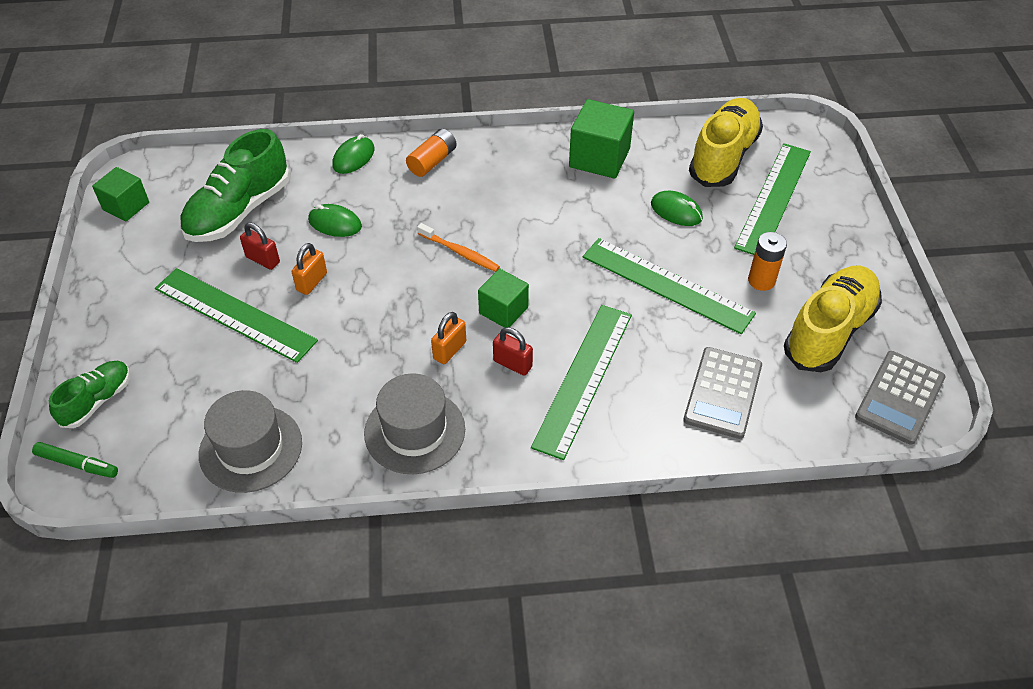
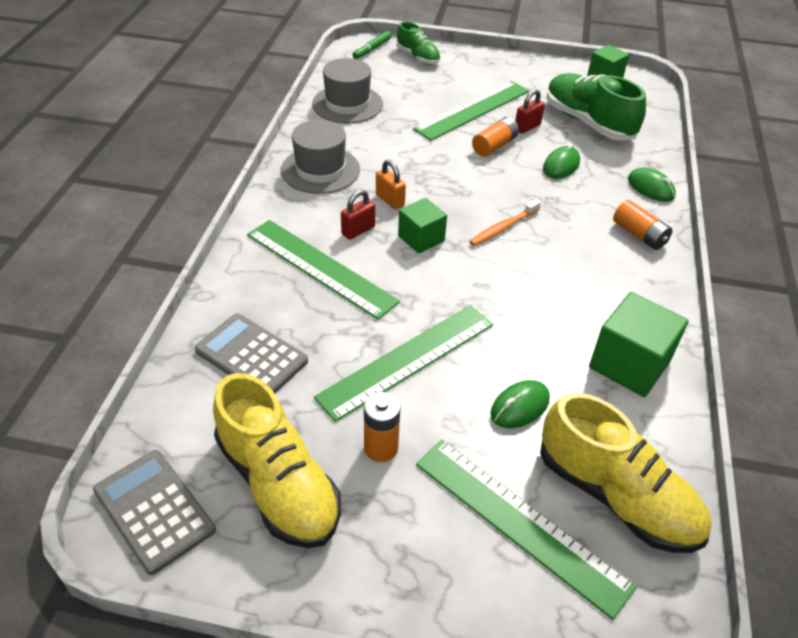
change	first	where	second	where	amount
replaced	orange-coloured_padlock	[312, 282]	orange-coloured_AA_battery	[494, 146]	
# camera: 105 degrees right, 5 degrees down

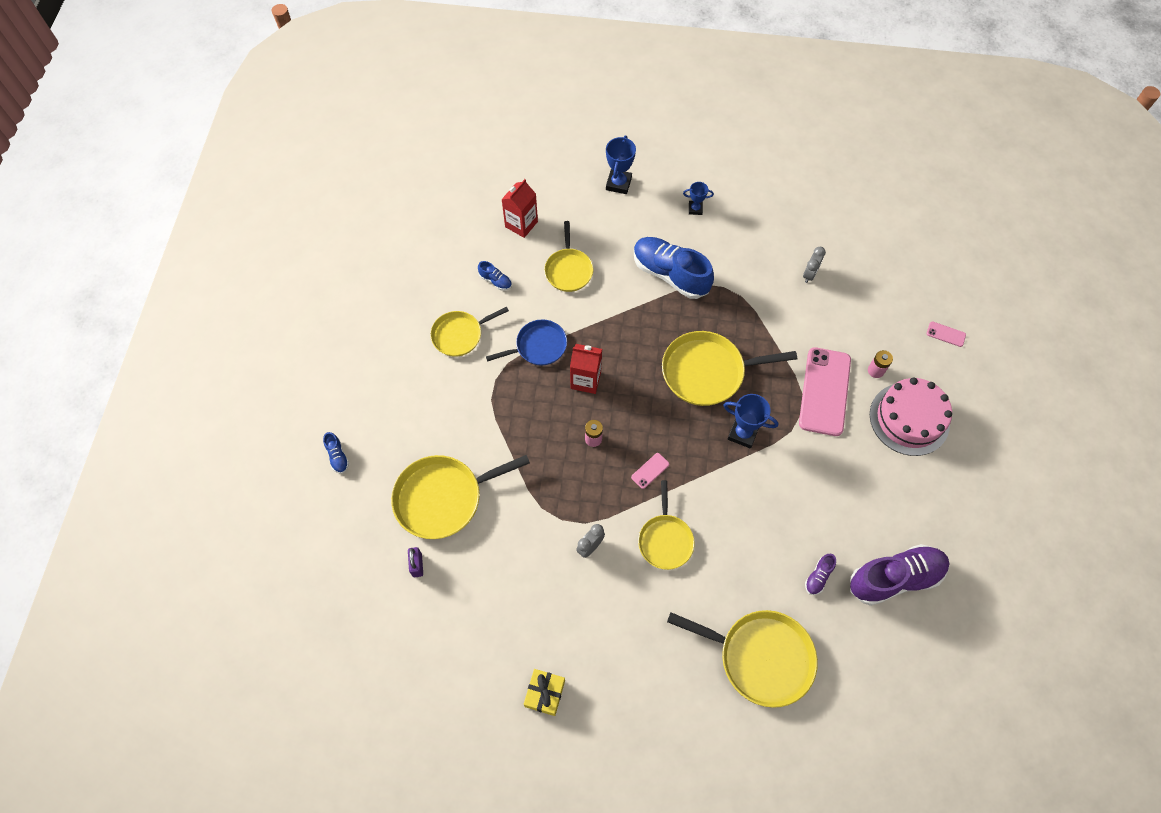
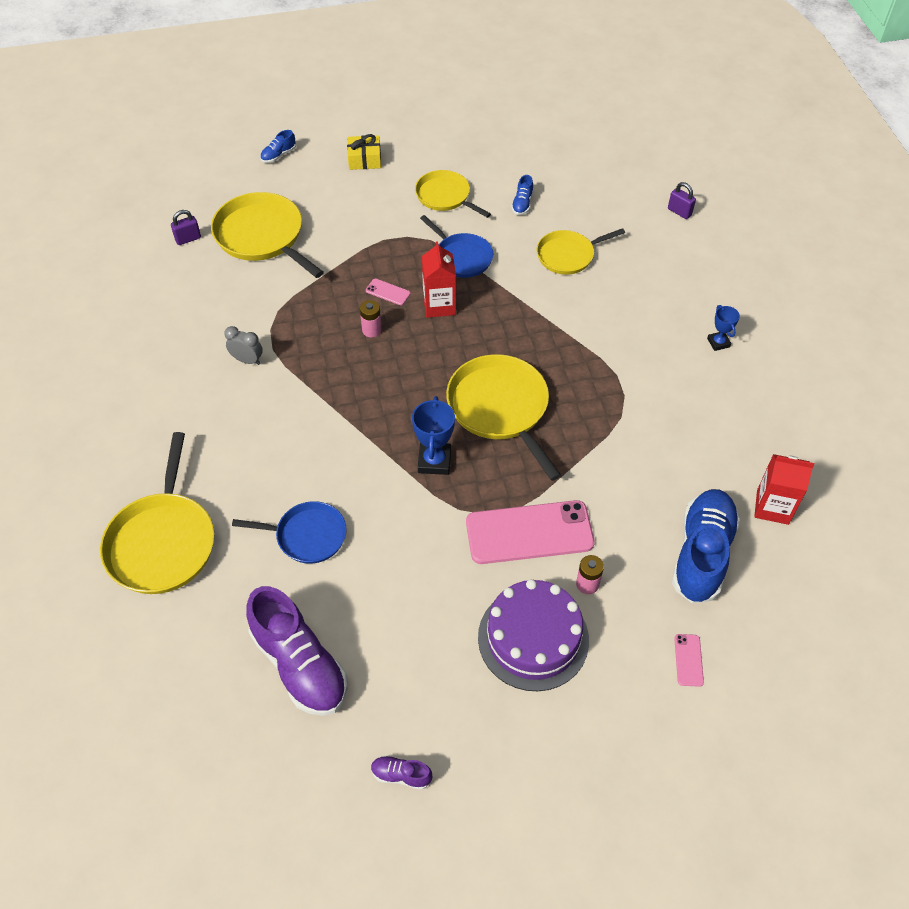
change	first	where	second	where	amount
removed	cobalt_trophy	[618, 184]			
removed	bright_yellow_skillet	[665, 540]			
removed	grey_alarm_clock	[809, 274]			
added			cobalt_skillet	[307, 536]	
added			purple_padlock	[679, 212]	
moved	red_carton	[521, 224]		[772, 507]	
moved	bright_yellow_present	[545, 693]		[364, 159]	
moved	pink_mobile_phone	[650, 471]		[388, 292]	
moved	cobalt_lace-up_shoe	[670, 274]		[701, 554]	
moved	purple_lace-up_shoe	[818, 577]		[401, 775]	
recoloured	pink_layer_cake	[909, 419]	purple_layer_cake	[533, 638]	
# camera: 70 degrees right, 10 degrees down

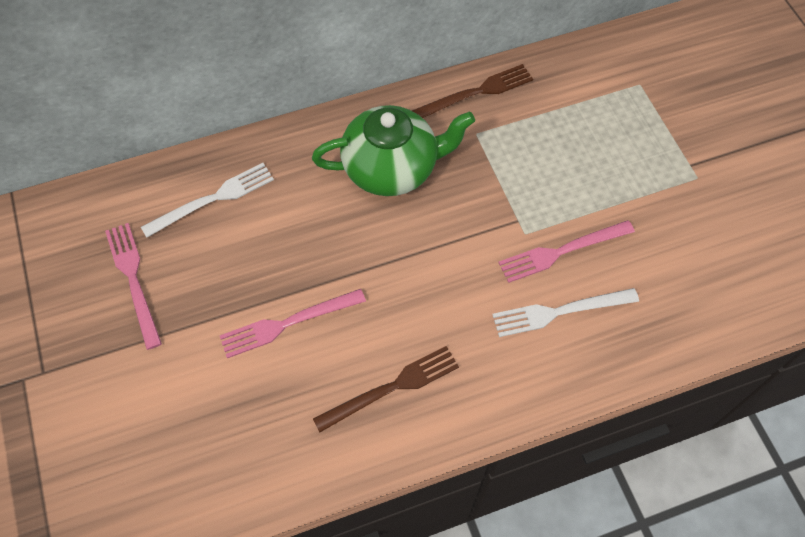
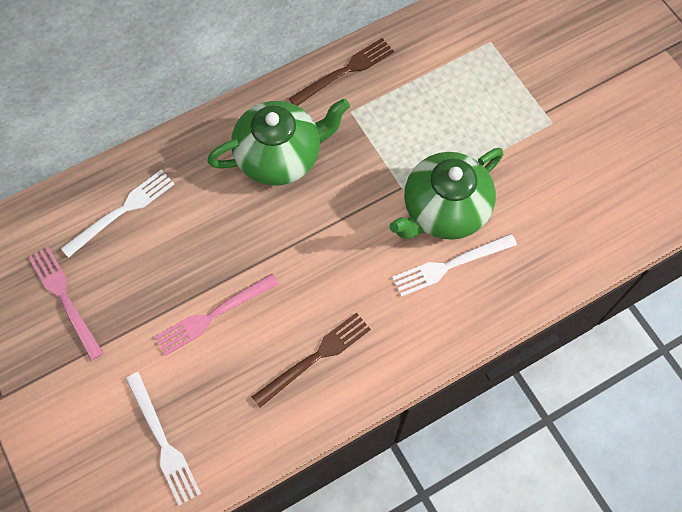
change	first	where	second	where	amount
added			pure_white_table_fork	[163, 441]	
replaced	pink_table_fork	[562, 251]	emerald_teapot	[444, 210]	
# camera: 10 degrees left, 5 degrees up

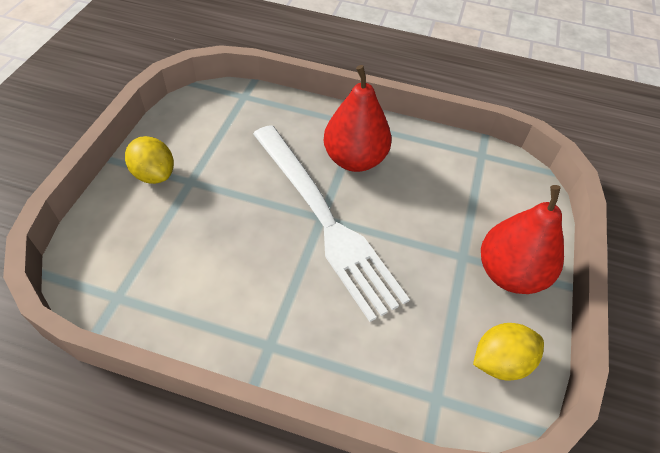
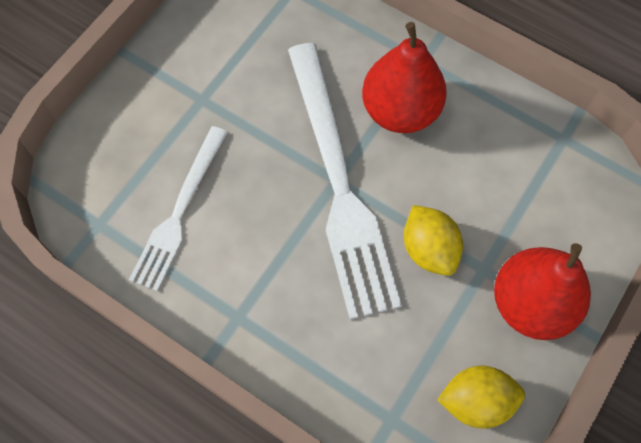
change	first	where	second	where	amount
added			pure_white_table_fork	[179, 212]	
moved	bright_yellow_toy_lemon	[154, 174]		[429, 249]	
# camera: 20 degrees right, 15 degrees up

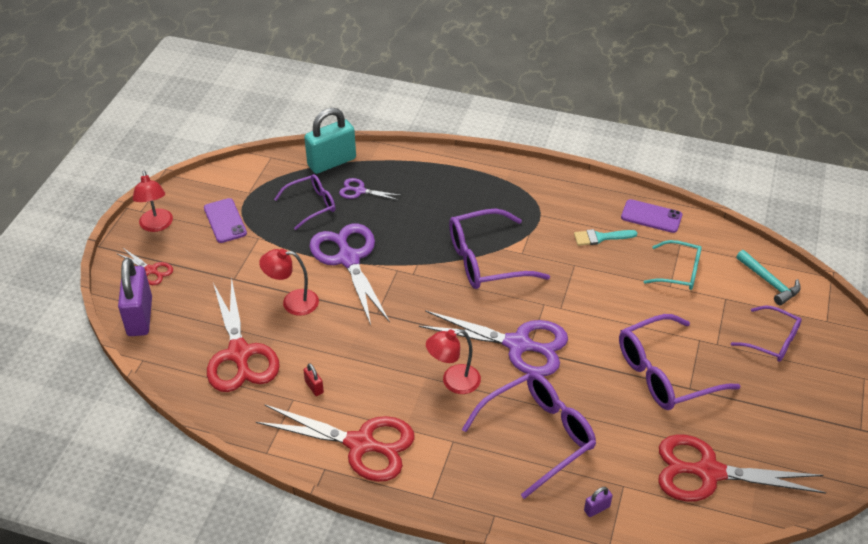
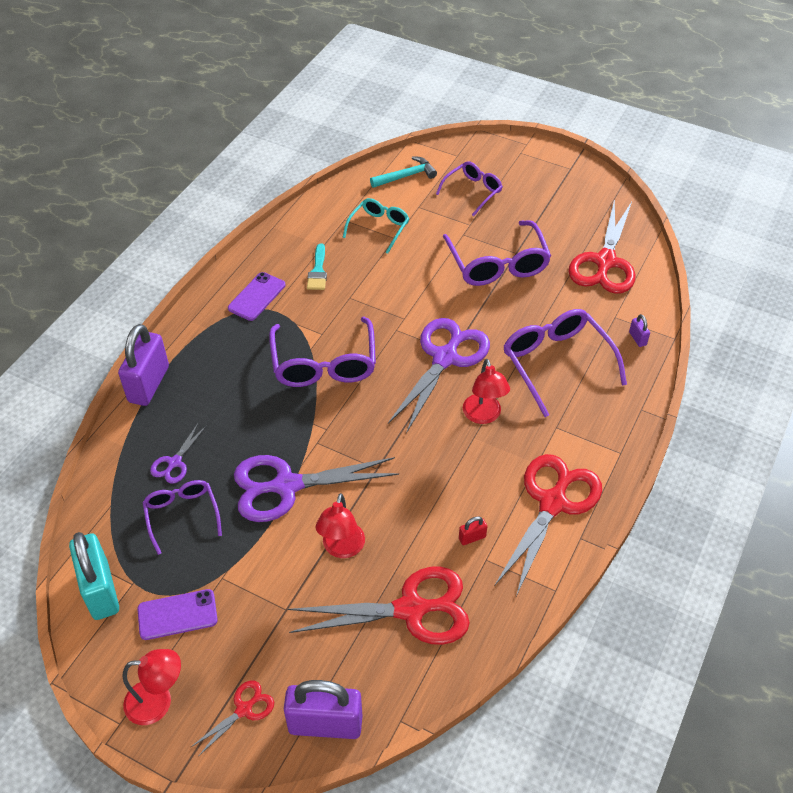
change	first	where	second	where	amount
added			purple_padlock	[149, 384]	
moved	turquoise_padlock	[332, 162]		[100, 590]	
moved	purple_mobile_phone	[651, 216]		[256, 296]	
# camera: 80 degrees left, 5 degrees up

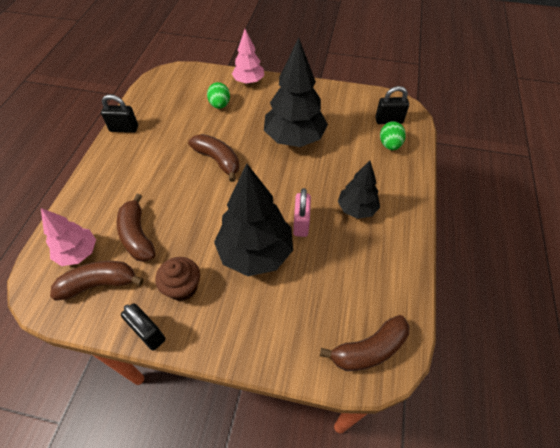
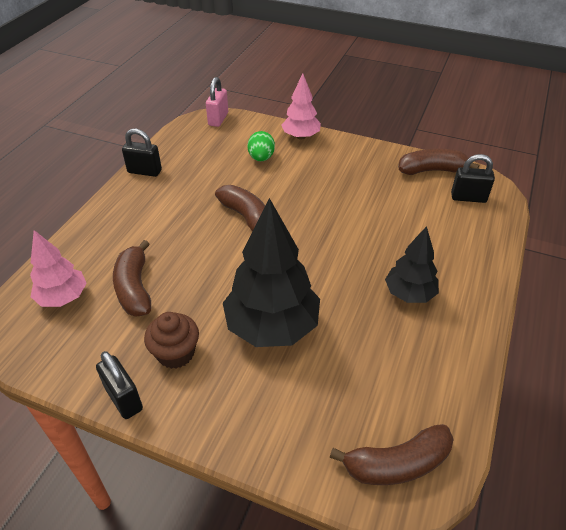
change	first	where	second	where	amount
removed	ebony_toy_tree	[294, 138]			
removed	emerald_egg	[389, 145]			
moved	brown_banana_fruit	[99, 284]		[432, 170]	
moved	pink_padlock	[301, 223]		[218, 119]	
# camera: 10 degrees right, 10 degrees down

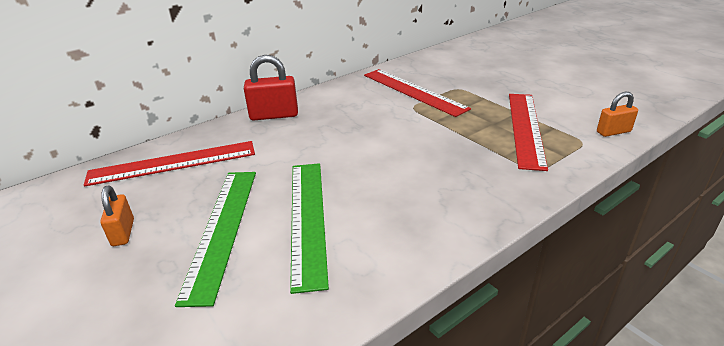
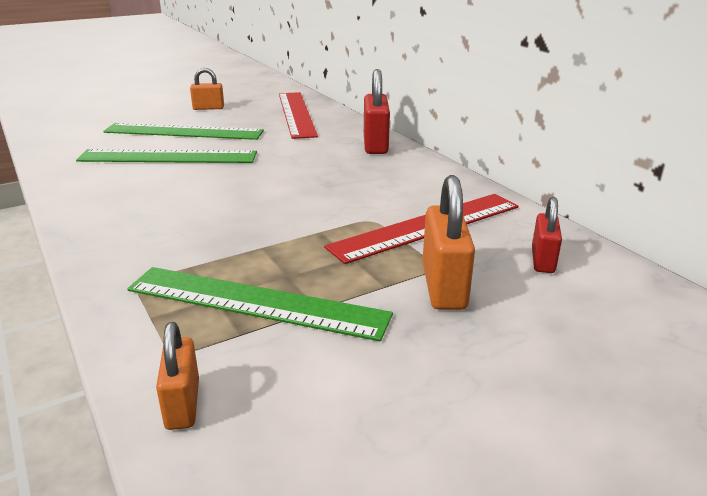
change	first	where	second	where	amount
added			orange-coloured_padlock	[444, 286]	
added			red_padlock	[542, 260]	
recoloured	red_ruler	[525, 128]	emerald_ruler	[256, 302]	
# camera: 95 degrees right, 5 degrees down

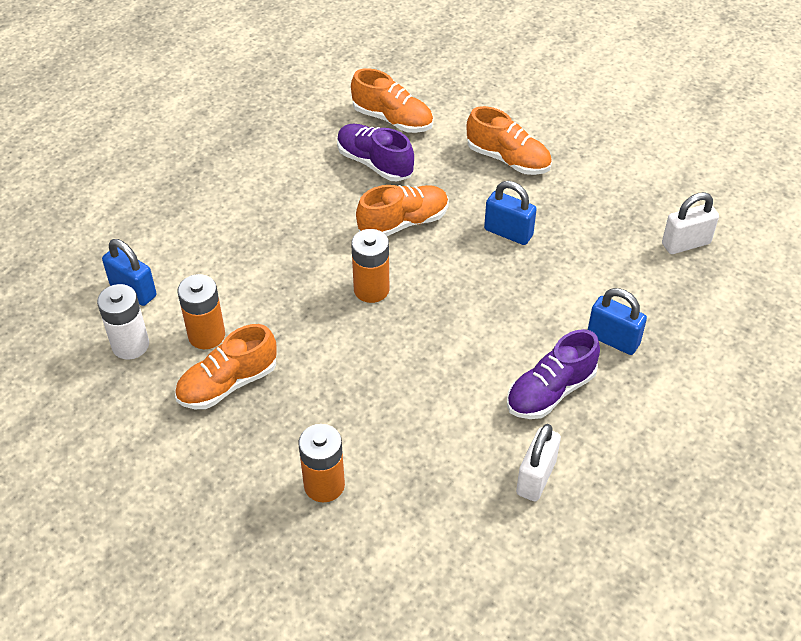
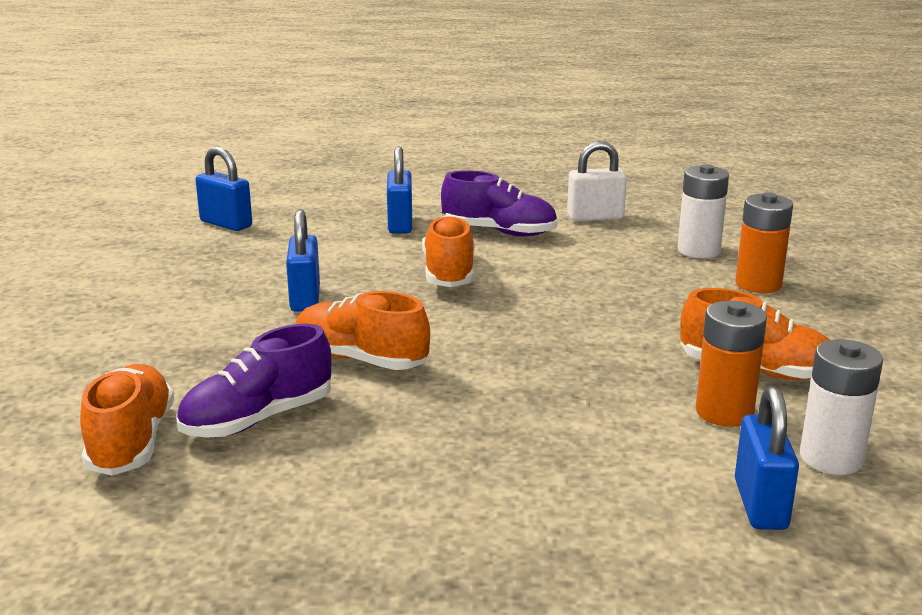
change	first	where	second	where	amount
removed	orange-coloured_AA_battery	[371, 289]			
added			pure_white_AA_battery	[698, 250]	
moved	orange-coloured_lace-up_shoe	[508, 159]		[449, 273]	
recoloured	pure_white_padlock	[686, 243]	cobalt_padlock	[226, 224]	
turned	purple_lace-up_shoe	[374, 163]		[258, 419]	45 degrees clockwise
# camera: 125 degrees left, 25 degrees down

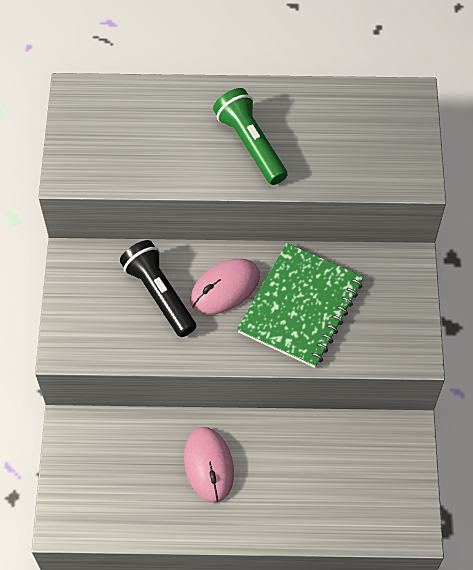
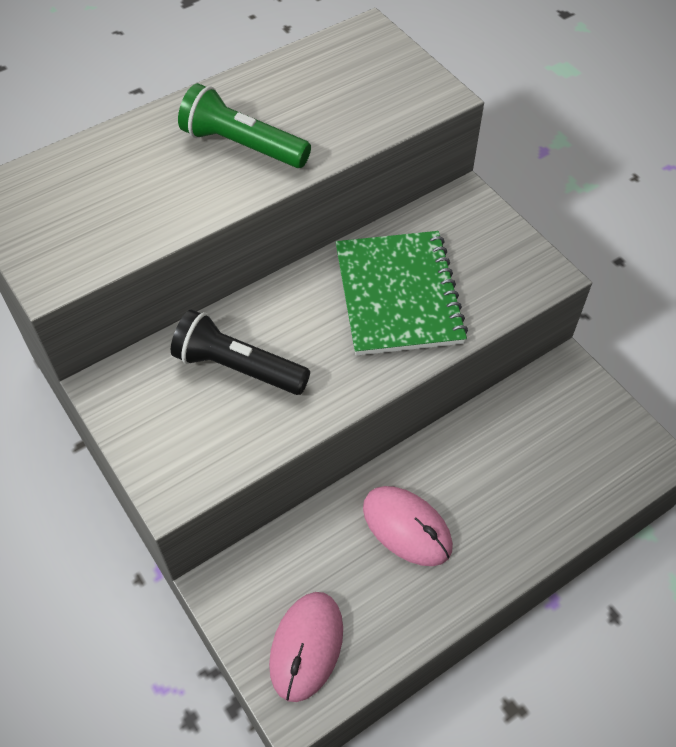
change	first	where	second	where	amount
moved	pink_PC_mouse	[225, 288]		[306, 646]	
# camera: 35 degrees left, 5 degrees down

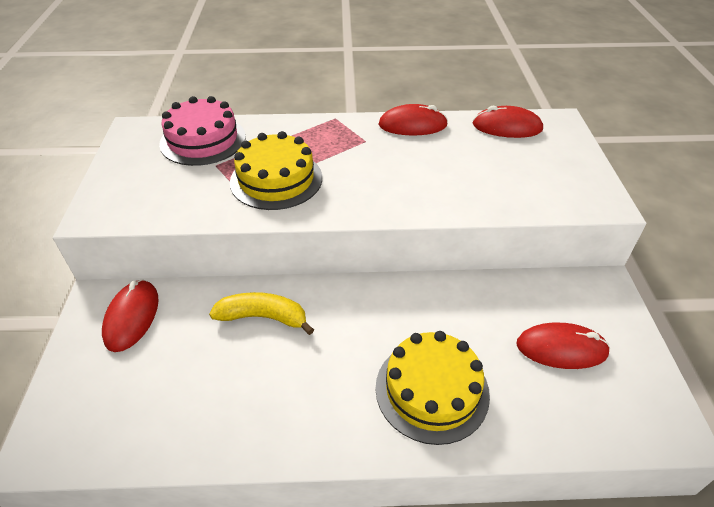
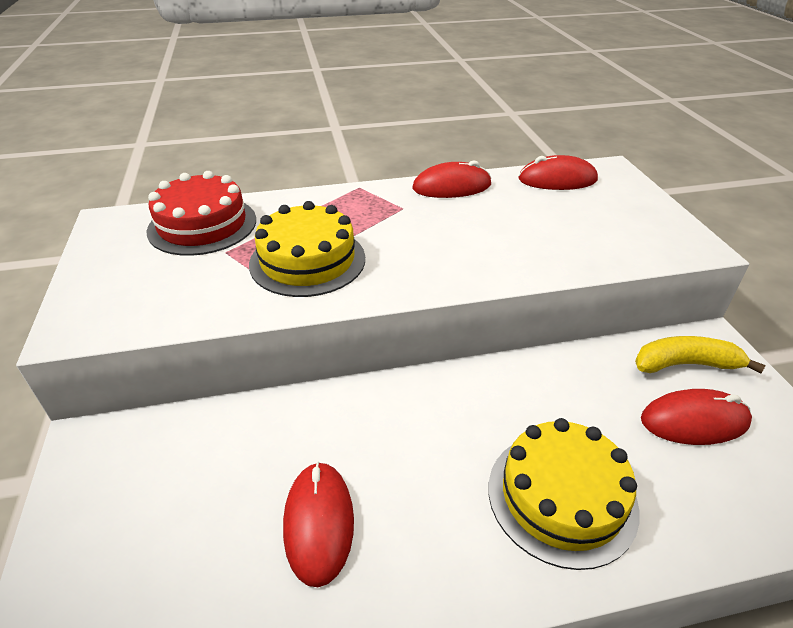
change	first	where	second	where	amount
moved	red_PC_mouse	[132, 317]		[318, 523]	
moved	bright_yellow_banana_fruit	[263, 317]		[685, 364]	
recoloured	pink_layer_cake	[203, 140]	red_layer_cake	[202, 225]	
# camera: 10 degrees left, 5 degrees down

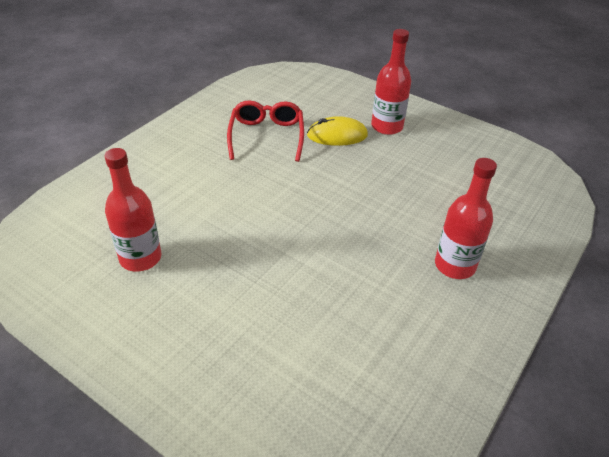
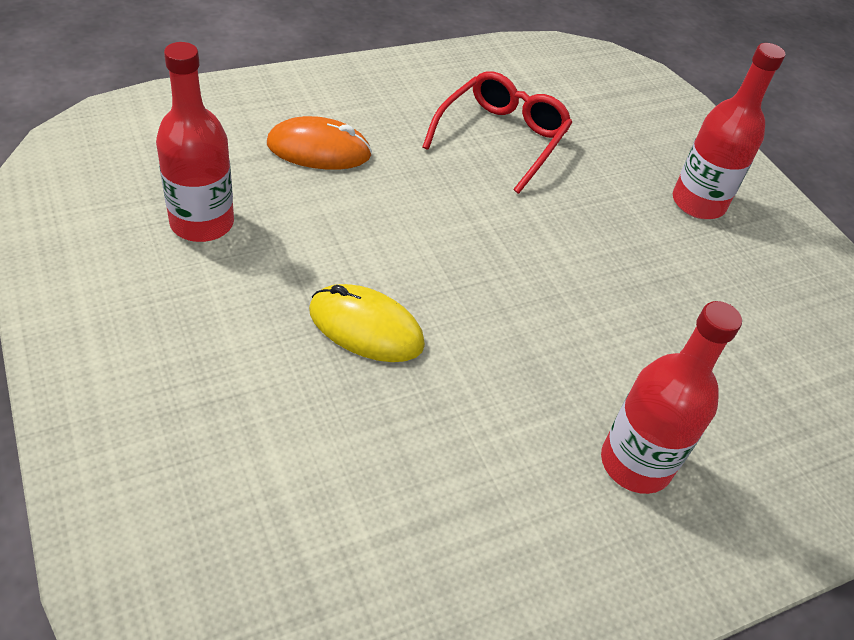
change	first	where	second	where	amount
added			orange-coloured_PC_mouse	[319, 150]	
moved	bright_yellow_PC_mouse	[337, 135]		[366, 327]	
# camera: 25 degrees right, 5 degrees up

